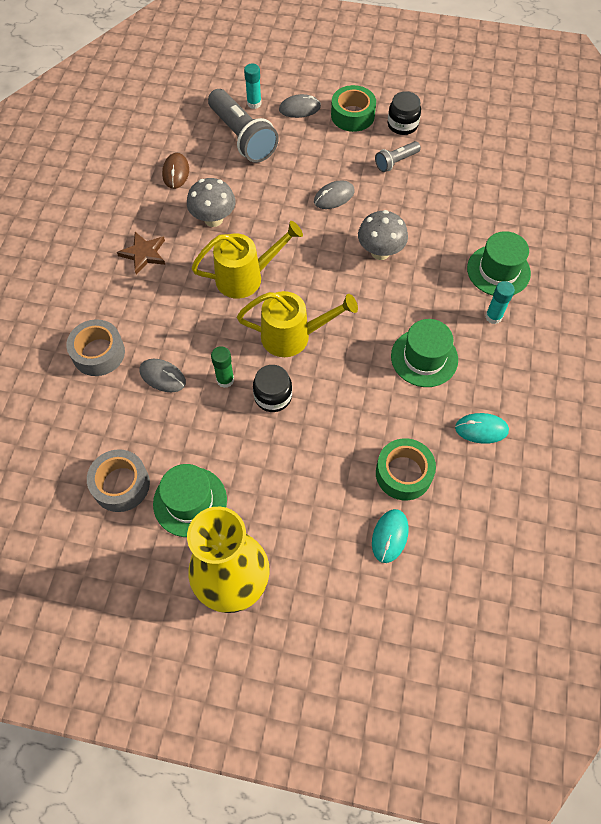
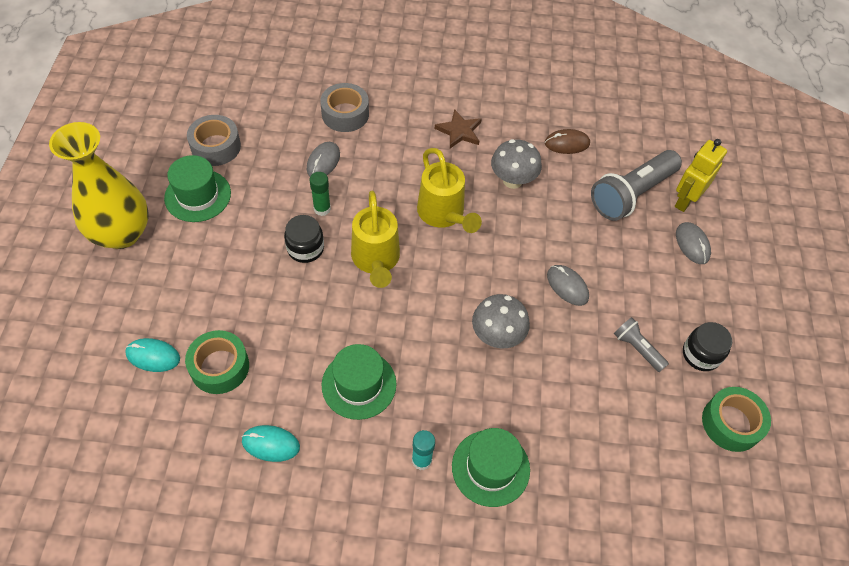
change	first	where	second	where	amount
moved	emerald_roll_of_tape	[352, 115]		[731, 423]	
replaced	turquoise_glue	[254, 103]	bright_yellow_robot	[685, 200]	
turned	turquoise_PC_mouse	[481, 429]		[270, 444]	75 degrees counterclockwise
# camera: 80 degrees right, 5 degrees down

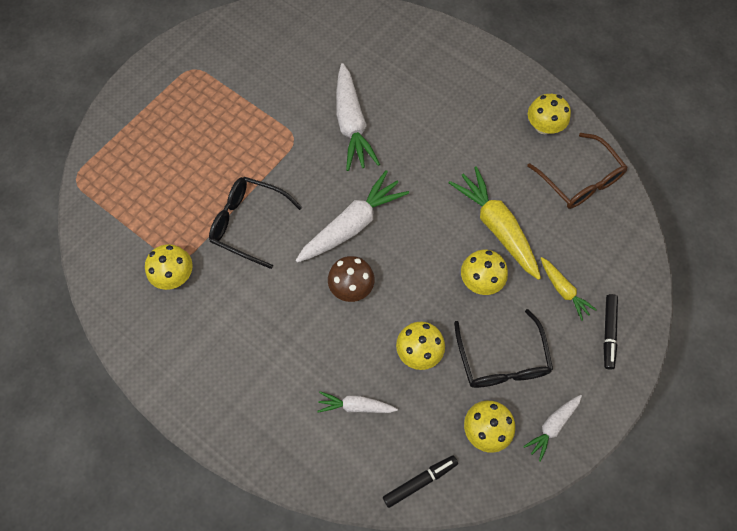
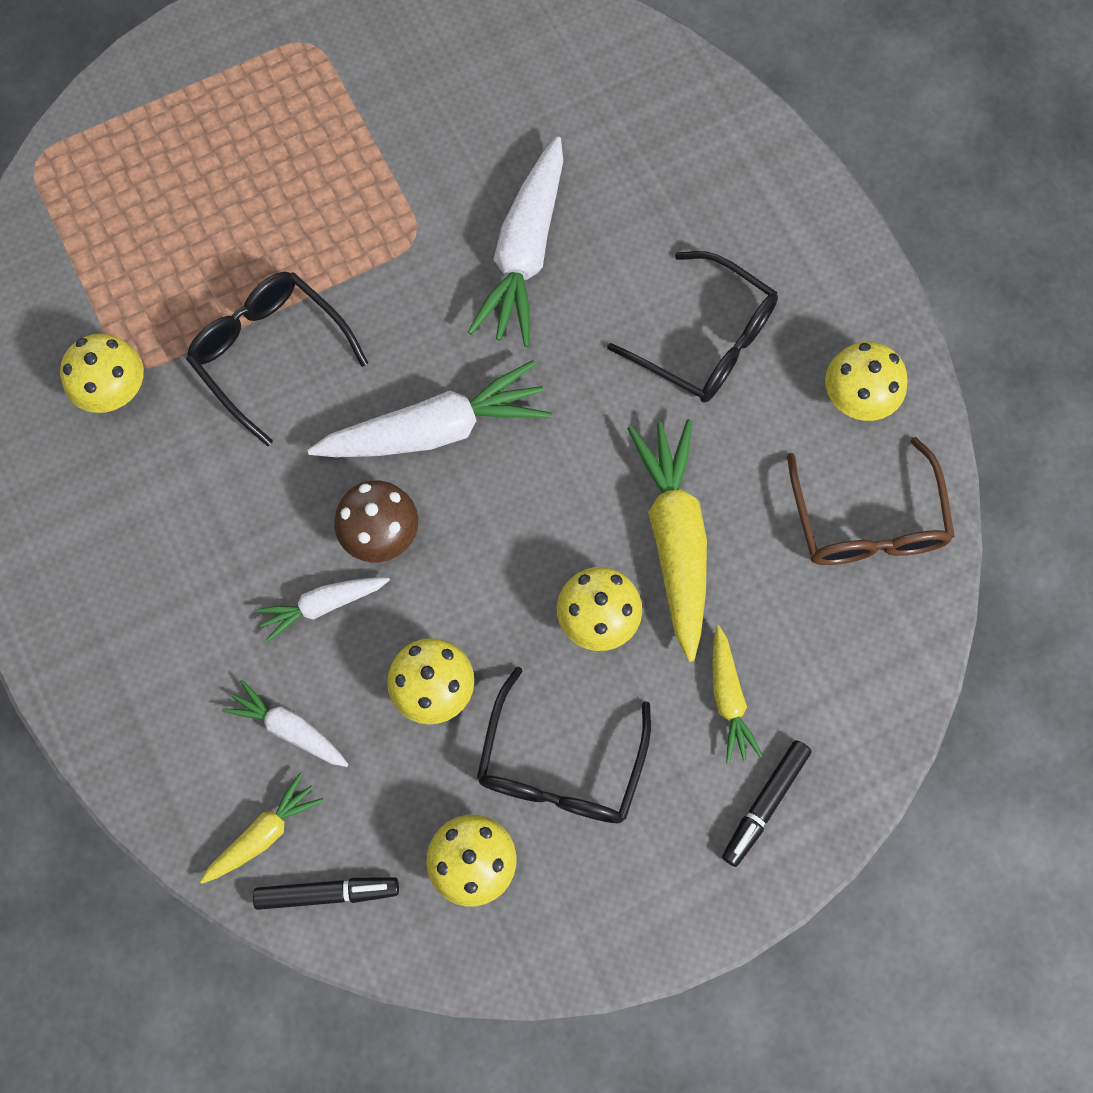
change	first	where	second	where	amount
added			bright_yellow_toy_carrot	[264, 833]	
added			ebony_glasses	[706, 341]	
moved	pure_white_toy_carrot	[552, 426]		[323, 605]	
# camera: 25 degrees right, 5 degrees up

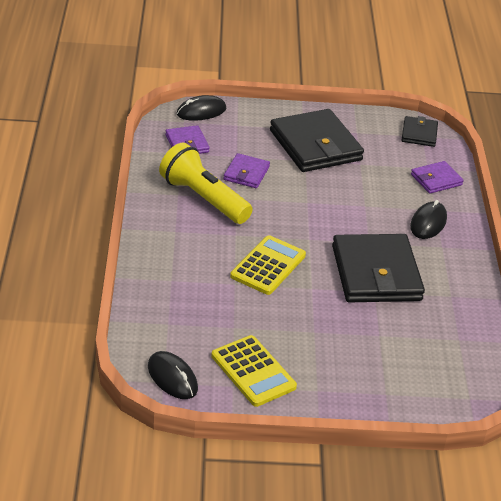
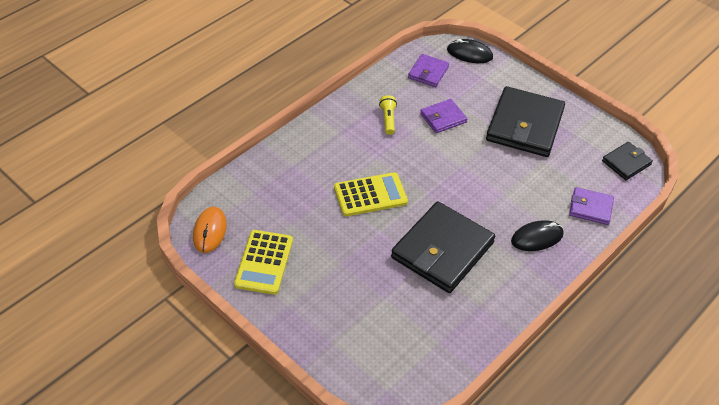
change	first	where	second	where	amount
recoloured	ebony_PC_mouse	[172, 377]	orange-coloured_PC_mouse	[210, 231]	
resized	bright_yellow_pocket_torch	[203, 199]		[388, 119]	x0.46
# camera: 45 degrees right, 10 degrees up

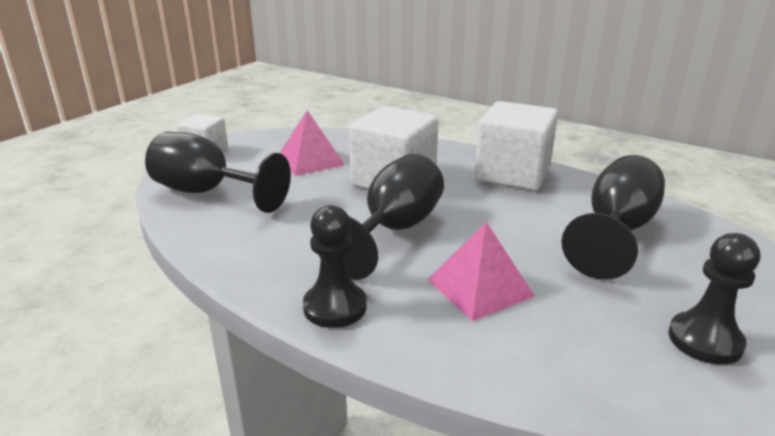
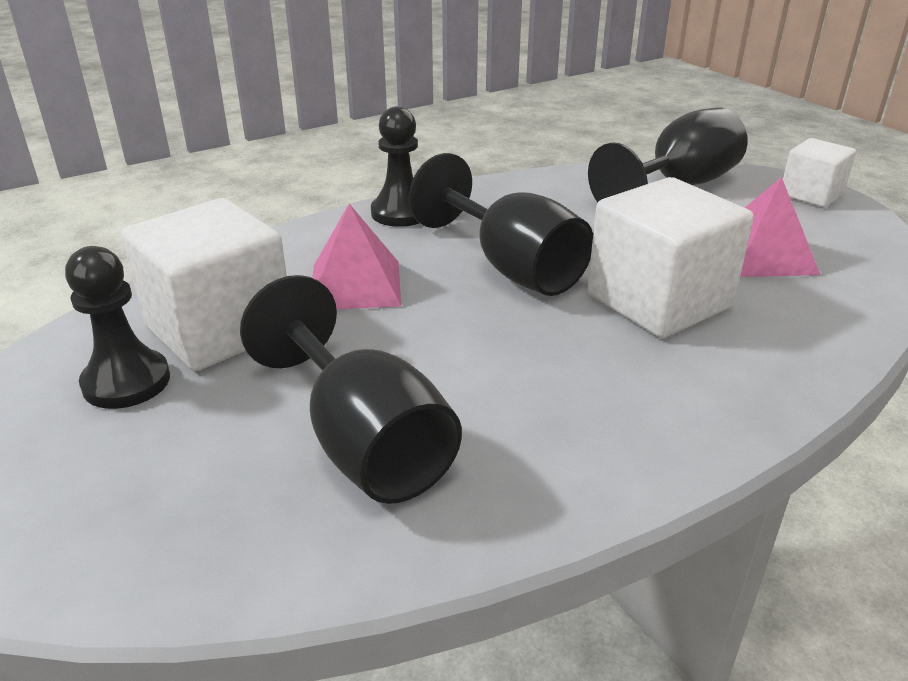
change	first	where	second	where	amount
moved	pure_white_solid_cube	[512, 174]		[219, 329]	
# camera: 115 degrees right, 5 degrees up

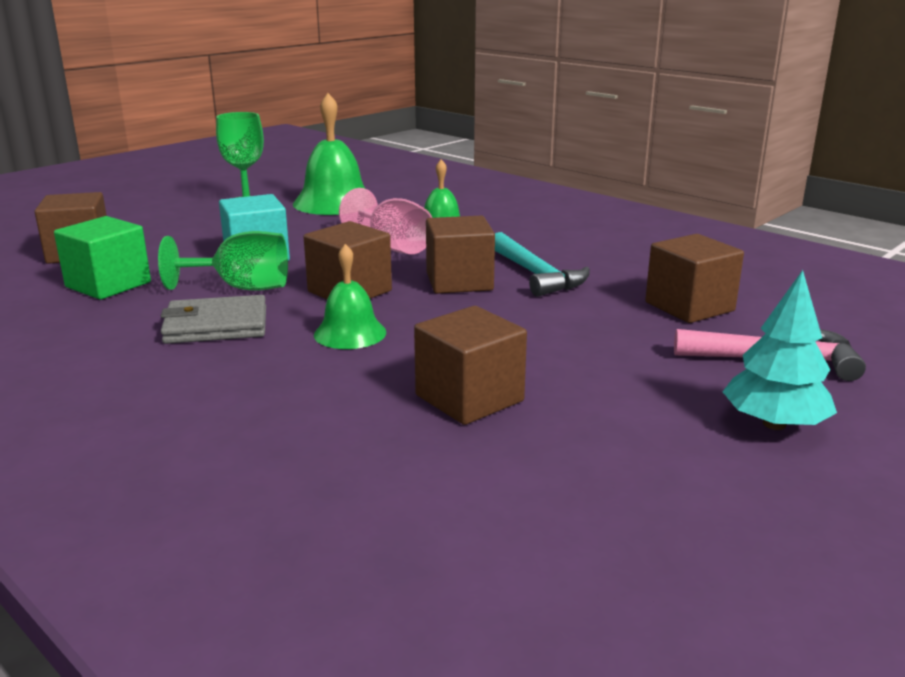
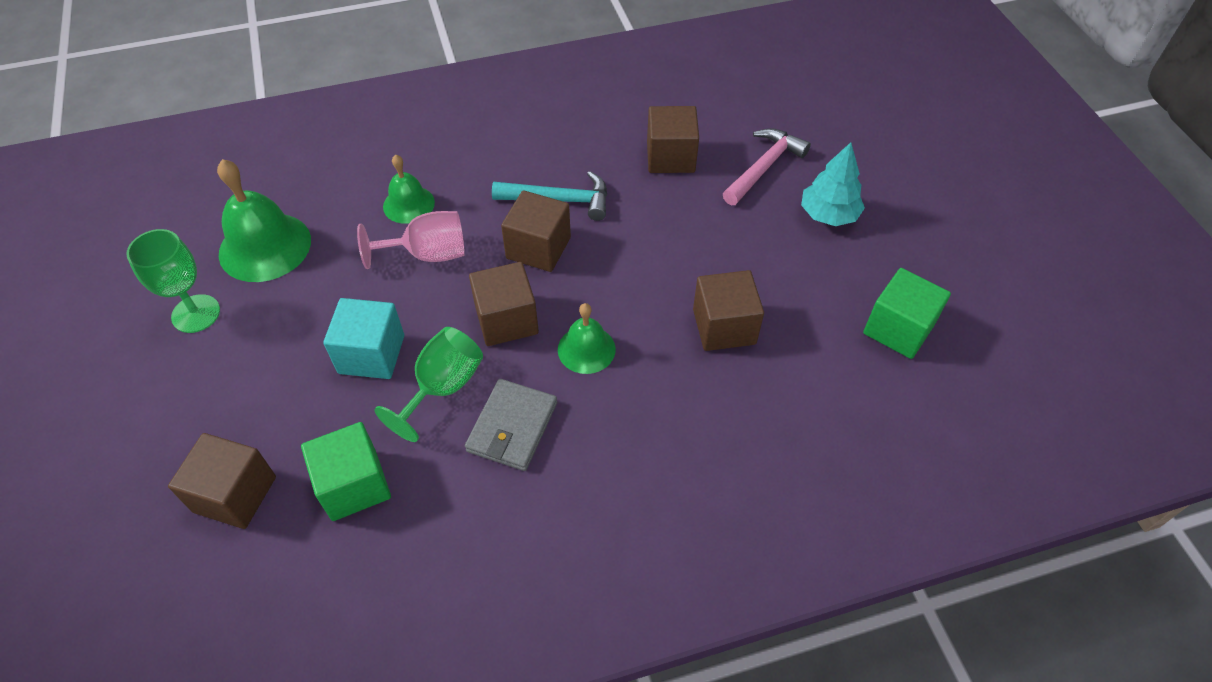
change	first	where	second	where	amount
added			emerald_solid_cube	[898, 329]	
# camera: 60 degrees left, 30 degrees up

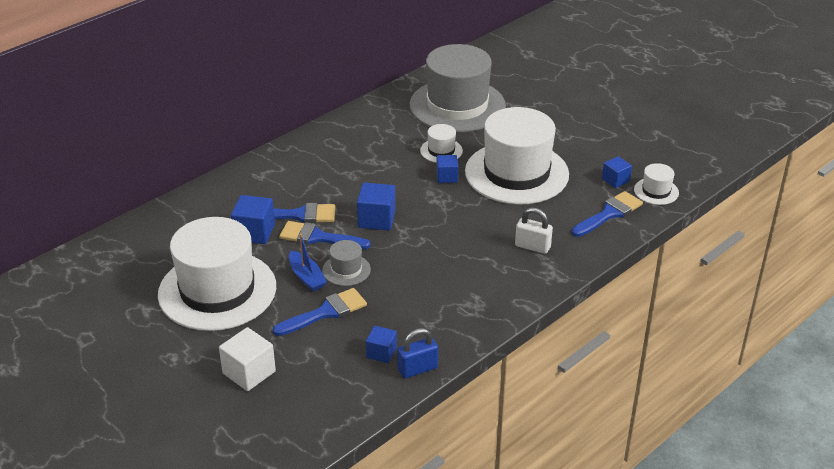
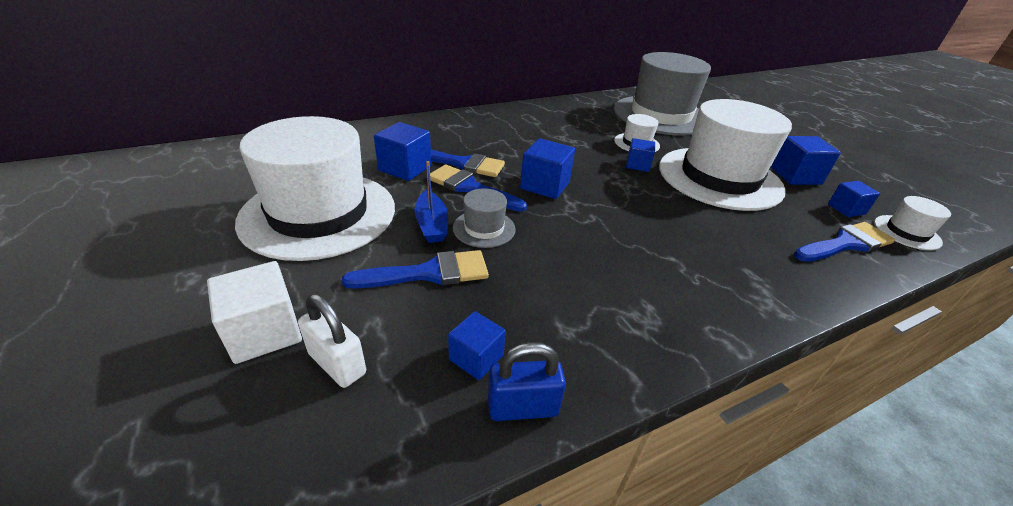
change	first	where	second	where	amount
added			cobalt_solid_cube	[795, 176]	
moved	pure_white_padlock	[532, 246]		[337, 363]	
# camera: 15 degrees right, 0 degrees up

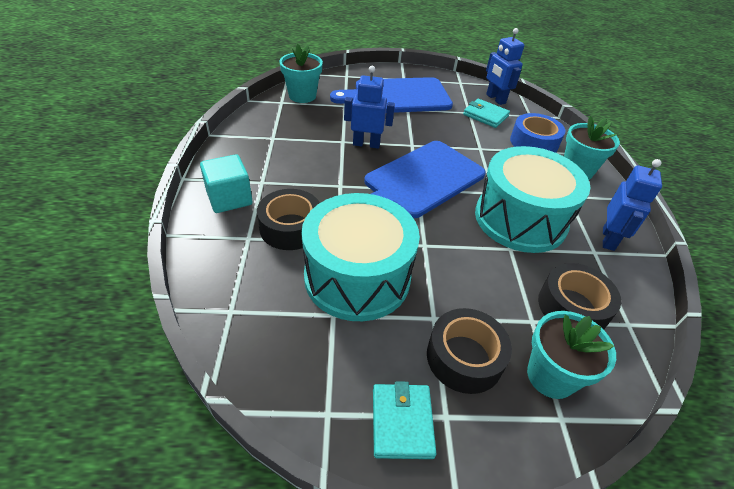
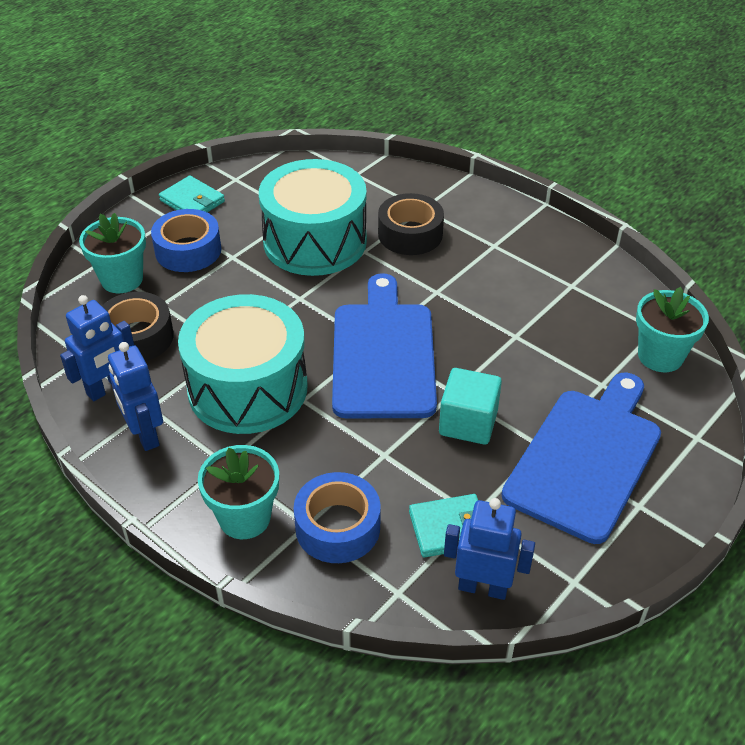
change	first	where	second	where	amount
moved	turquoise_solid_cube	[229, 198]		[468, 423]	
moved	cobalt_robot	[366, 144]		[107, 388]	
recoloured	ebony_roll_of_tape	[464, 357]	cobalt_roll_of_tape	[188, 250]	
# camera: 135 degrees right, 0 degrees up

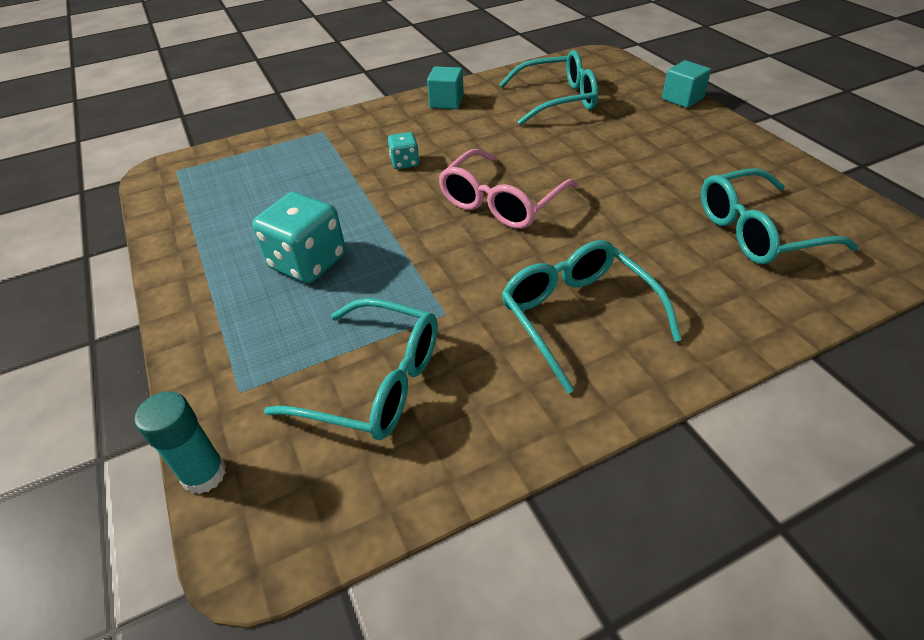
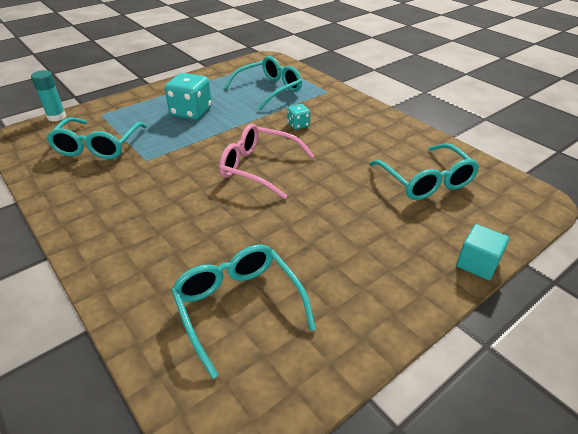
change	first	where	second	where	amount
removed	turquoise_solid_cube	[446, 102]			
moved	turquoise_glasses	[577, 316]		[269, 90]	
# camera: 75 degrees right, 5 degrees down

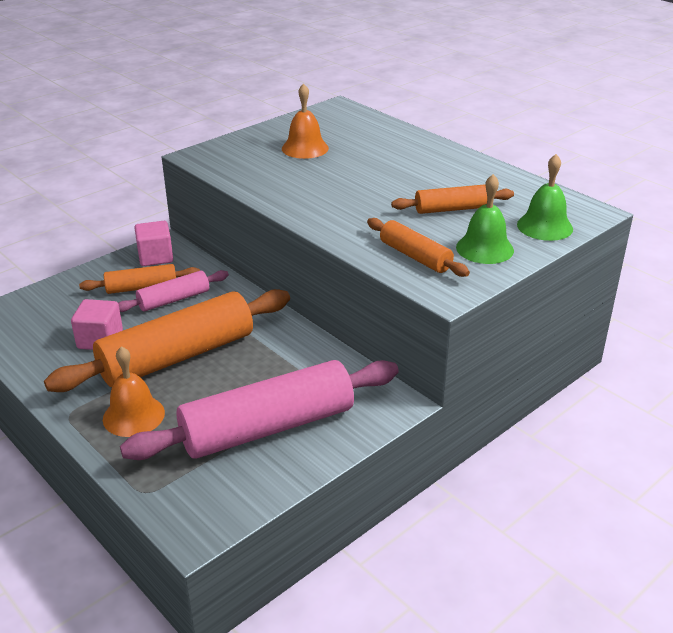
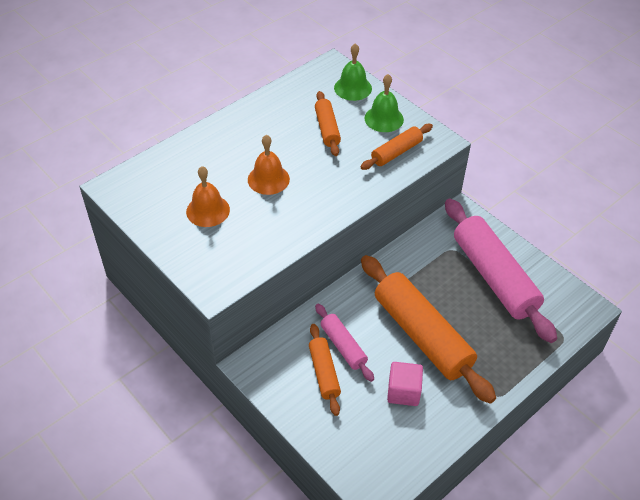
change	first	where	second	where	amount
removed	pink_solid_cube	[155, 257]			
moved	orange-coloured_bell	[133, 415]		[268, 179]	
# camera: 90 degrees left, 15 degrees up

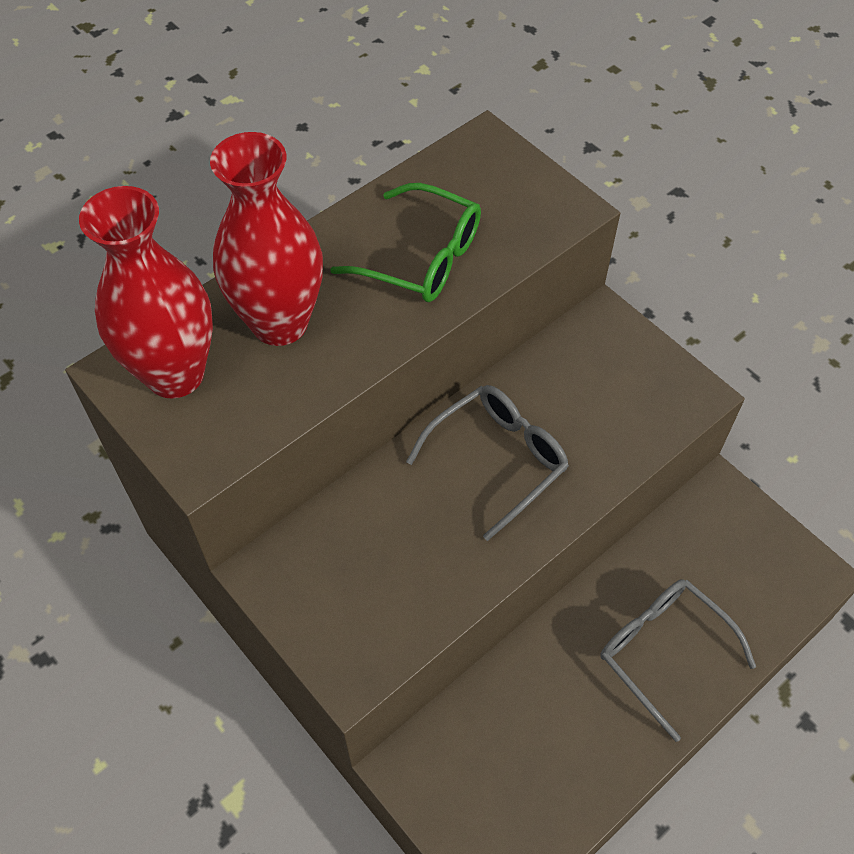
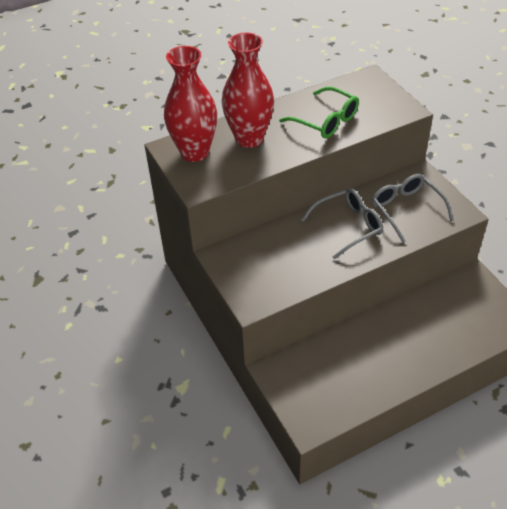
change	first	where	second	where	amount
moved	grey_glasses	[663, 651]		[406, 209]	
# camera: 15 degrees right, 10 degrees down

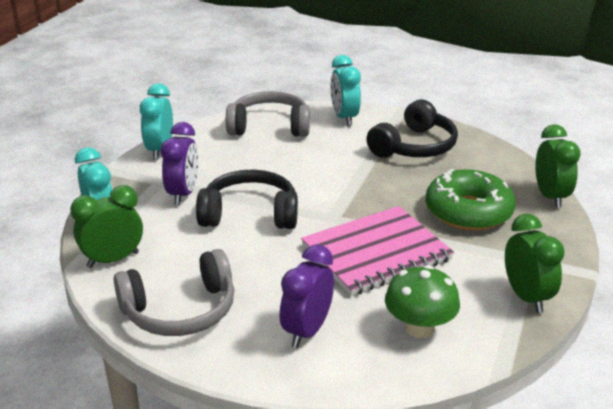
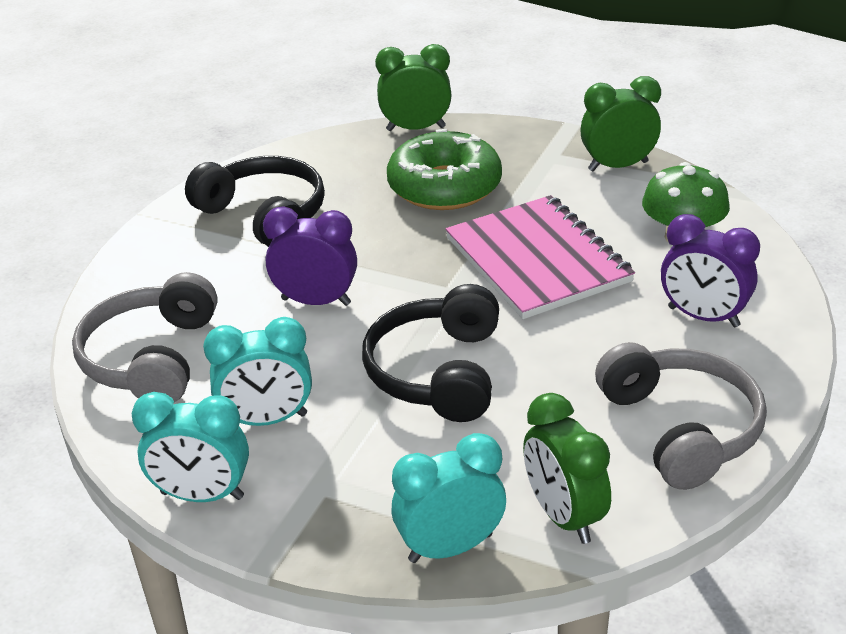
change	first	where	second	where	amount
moved	purple_alarm_clock	[183, 194]		[316, 301]	
moved	turquoise_alarm_clock	[344, 118]		[267, 420]	
# camera: 85 degrees left, 5 degrees up

